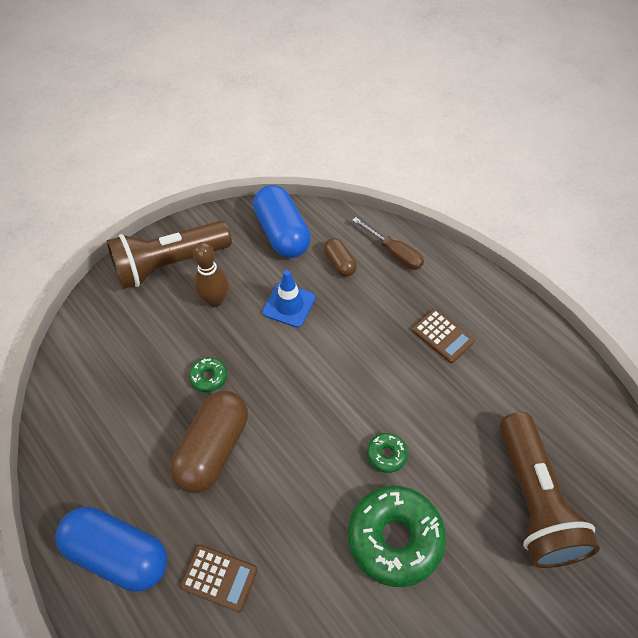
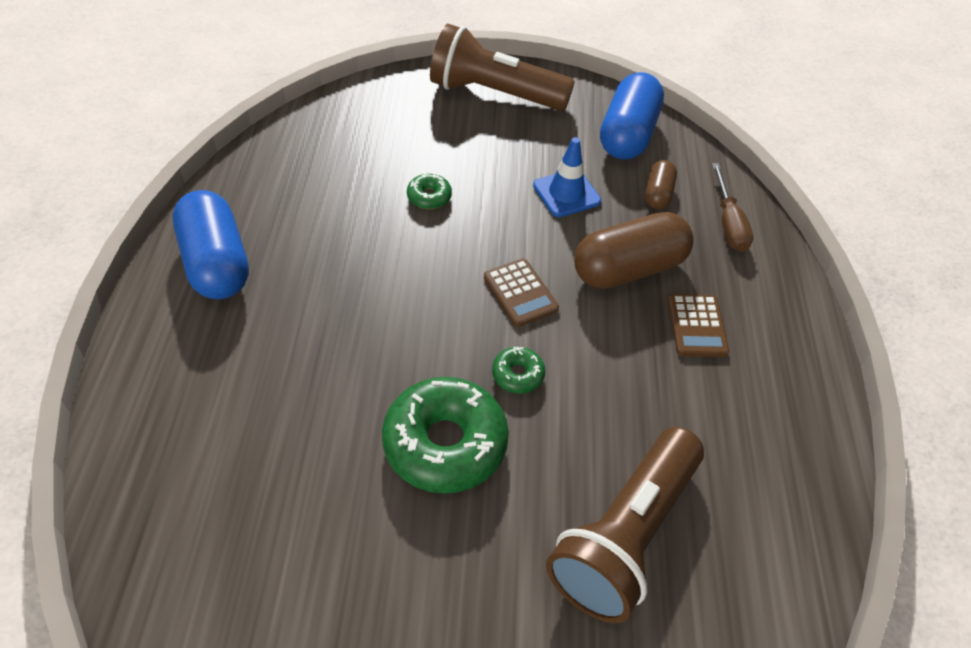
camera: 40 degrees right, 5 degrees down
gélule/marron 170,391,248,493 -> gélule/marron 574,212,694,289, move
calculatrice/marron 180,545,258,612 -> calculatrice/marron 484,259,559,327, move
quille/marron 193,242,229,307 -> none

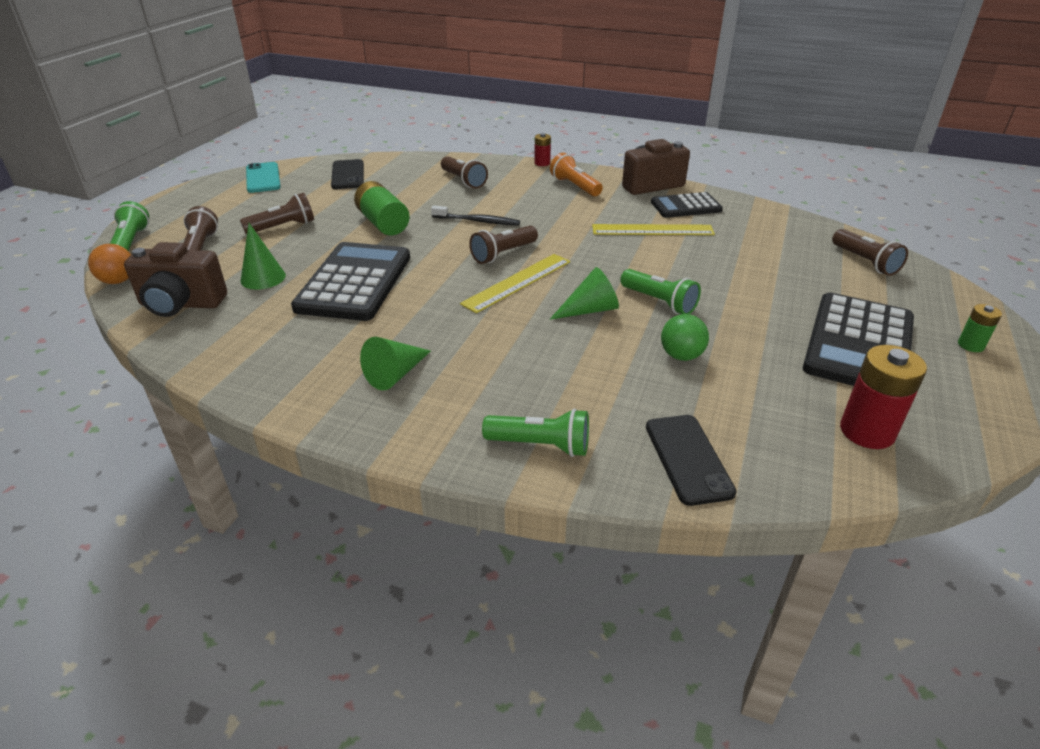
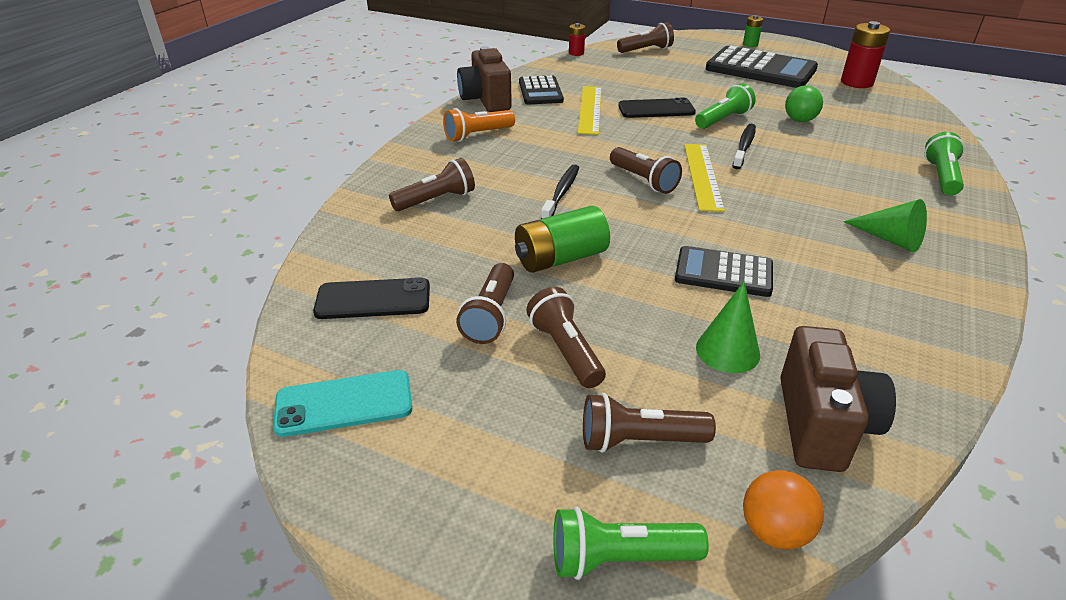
camera: 85 degrees left, 0 degrees up
calculatrice/noir 291,242,410,321 -> calculatrice/noir 675,246,773,297, x0.58
règle/jaune 460,254,570,313 -> règle/jaune 684,144,725,212, 45 degrees clockwise
pile/rouge 534,133,551,166 -> pile/rouge 569,23,585,56, move
cône/vert 550,267,619,320 -> brosse à dents/noir 733,124,756,169
téléphone/noir 646,415,737,506 -> téléphone/noir 618,98,696,118, move
none -> lampe de poche/marron 456,263,514,344

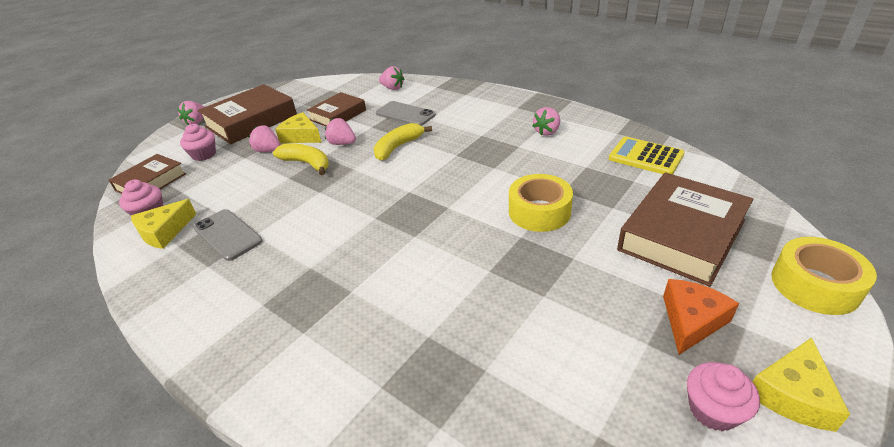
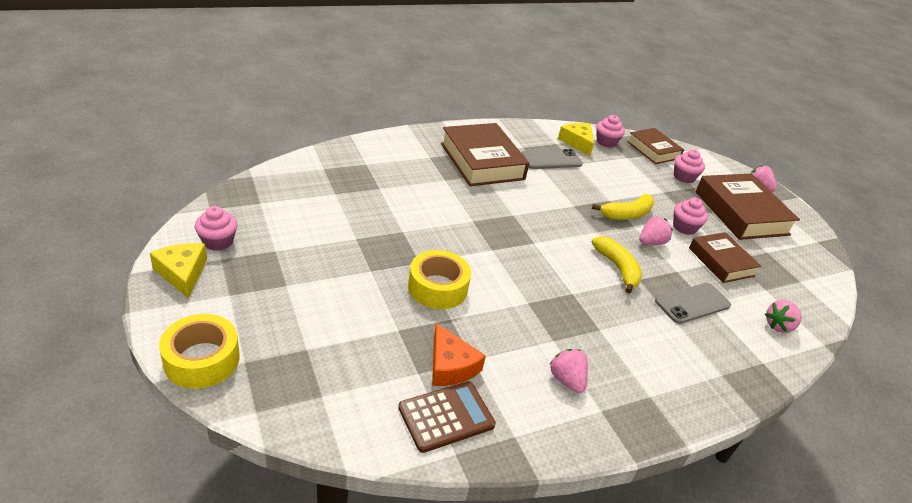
camera: 110 degrees right, 0 degrees up
fraise/rose 249,126,281,152 -> none
fromage/jaune 275,112,322,143 -> muffin/rose 673,198,708,235
calculatrice/jaune 609,137,685,174 -> calculatrice/marron 398,381,496,453
livre/marron 617,172,753,287 -> livre/marron 441,123,529,186, move
fromage/orange 663,279,739,355 -> fromage/orange 432,323,486,386, move

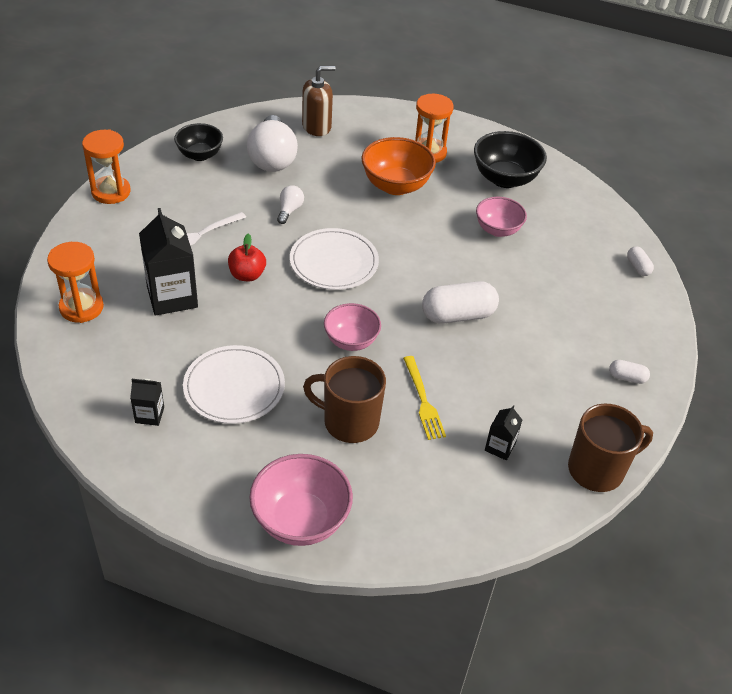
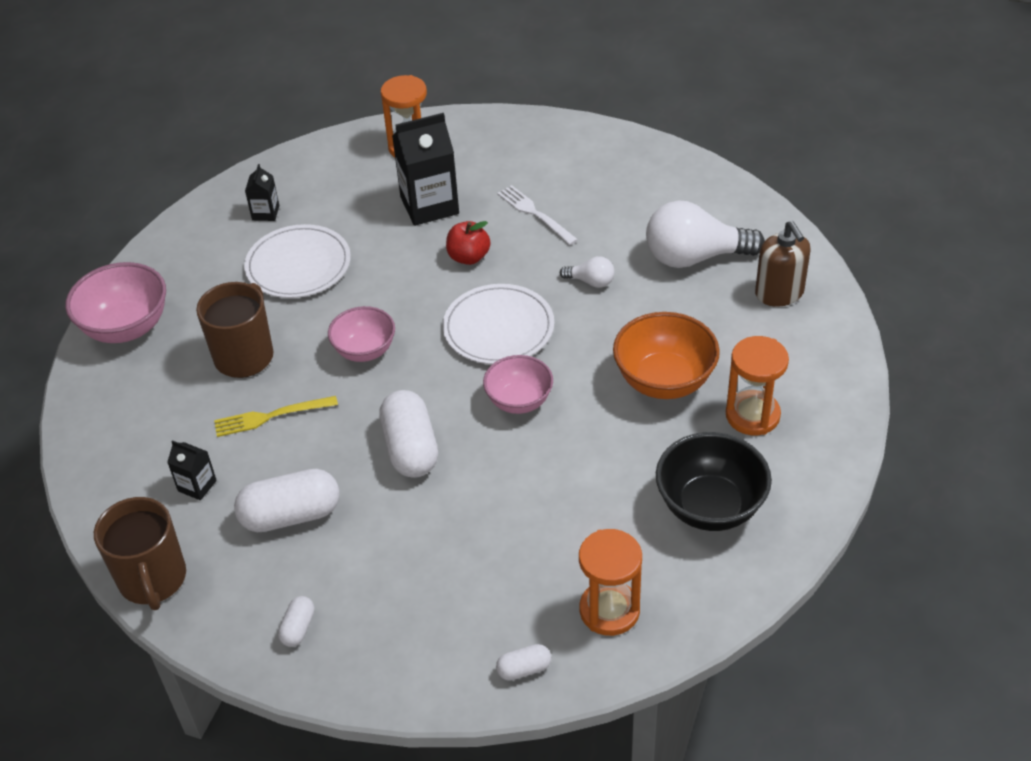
camera: 95 degrees right, 0 degrees up
sablier/orange 82,129,131,204 -> sablier/orange 579,529,642,636, move
bol/noir 174,123,223,161 -> none
bol/rose 476,197,527,237 -> bol/rose 483,355,553,414, move
none -> gélule/blanc 234,469,340,532

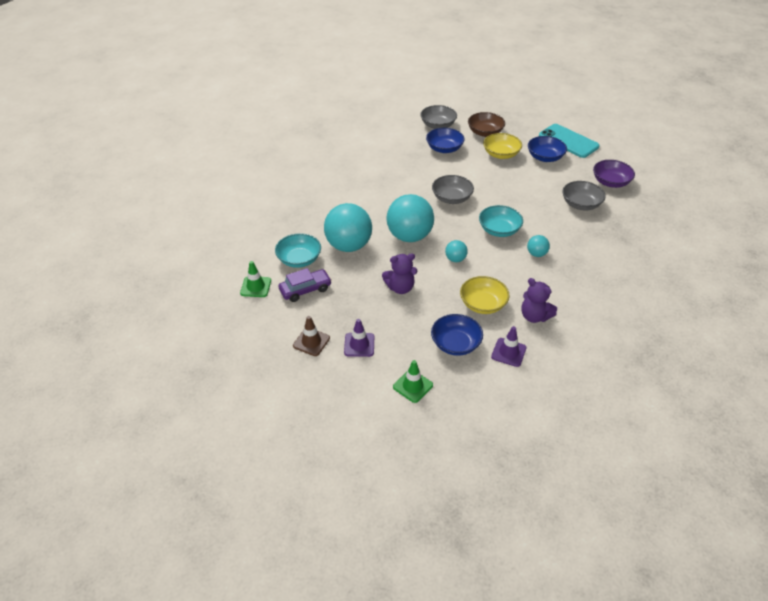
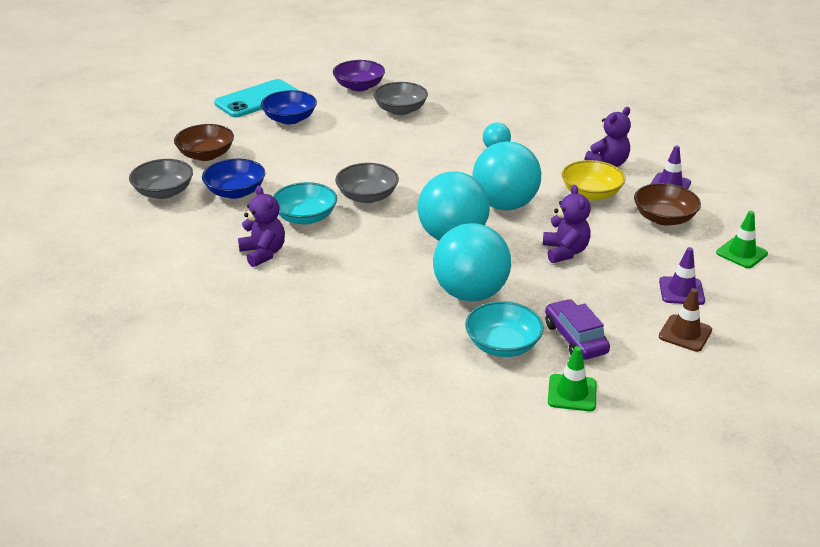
camera: 85 degrees left, 10 degrees down
bol/bleu 431,314,483,356 -> bol/marron 634,183,701,226
balle/turquoise 445,240,468,262 -> balle/turquoise 473,141,541,210, x2.20
bol/turquoise 479,205,523,237 -> bol/turquoise 273,182,337,225, move
bol/jaune 483,133,522,159 -> none
none -> ours en peluche/violet 238,186,285,267

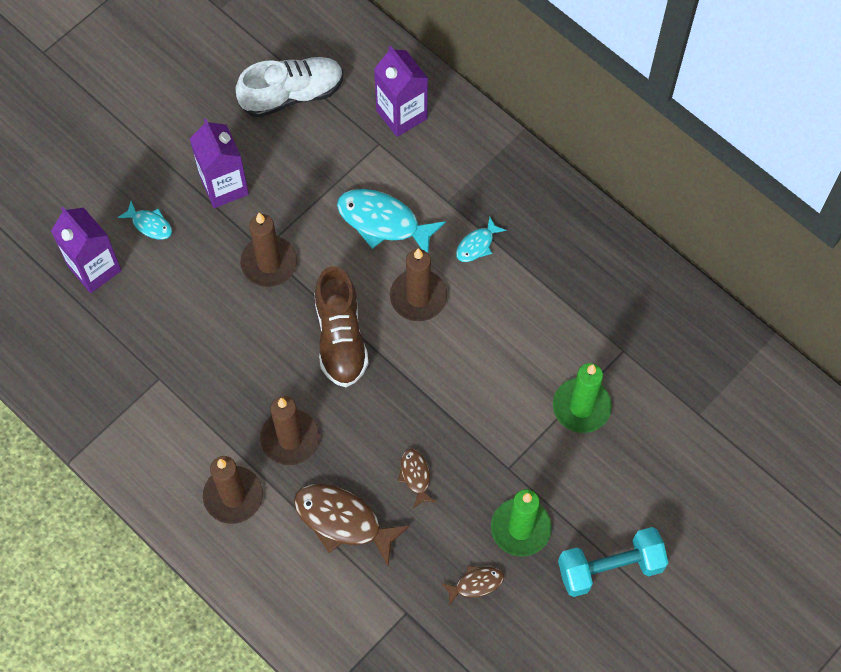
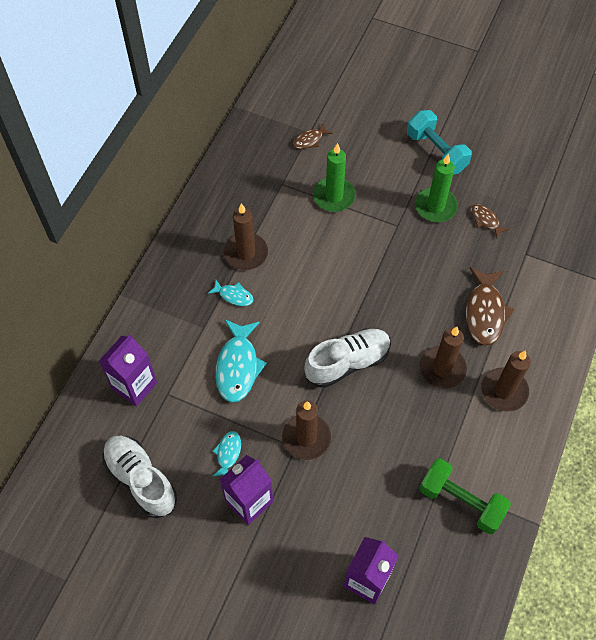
camera: 110 degrees left, 5 degrees down
poisson/turquoise 118,201,172,240 -> poisson/turquoise 212,431,241,477, move
chaussure/marron 315,266,369,387 -> chaussure/blanc 304,329,391,388
bougie/marron 390,248,447,321 -> bougie/marron 224,203,268,270, move
poisson/marron 398,448,436,508 -> poisson/marron 293,124,333,149, move
none -> haltère/vert 420,458,511,534

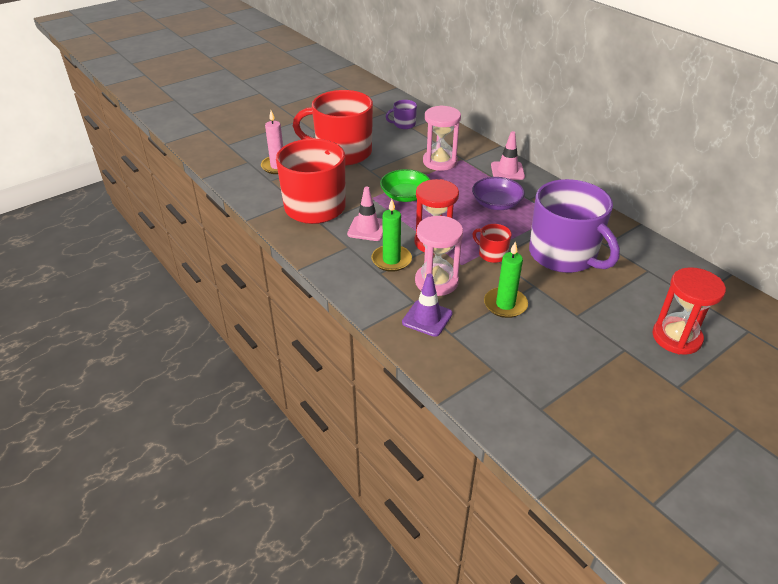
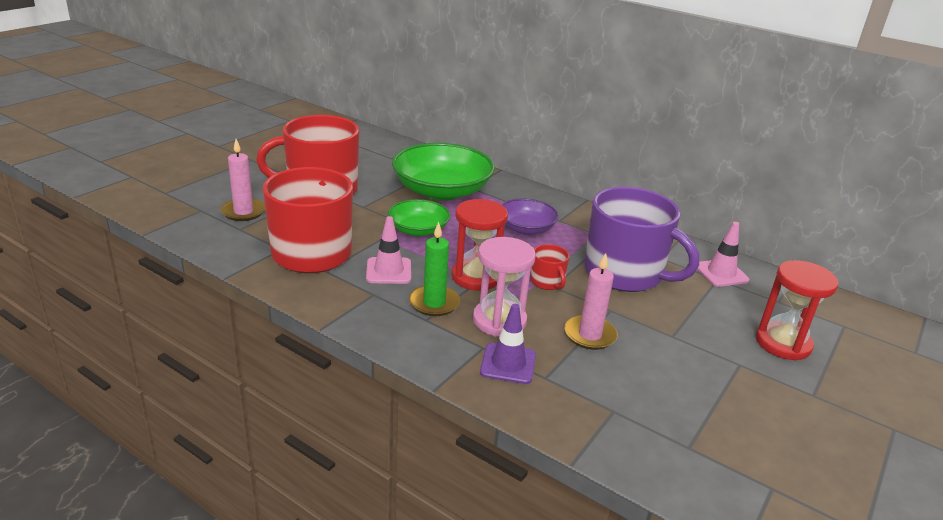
camera: 20 degrees left, 10 degrees down
tasse/violet 386,100,417,129 -> none
sablier/rose 423,105,461,171 -> bol/vert 392,143,495,201
tasse/rouge 473,224,512,263 -> tasse/rouge 530,244,570,290, 135 degrees counterclockwise
bougie/vert 484,241,528,318 -> bougie/rose 564,253,618,350
cône de chantier/rose 491,131,525,180 -> cône de chantier/rose 697,222,750,287, move

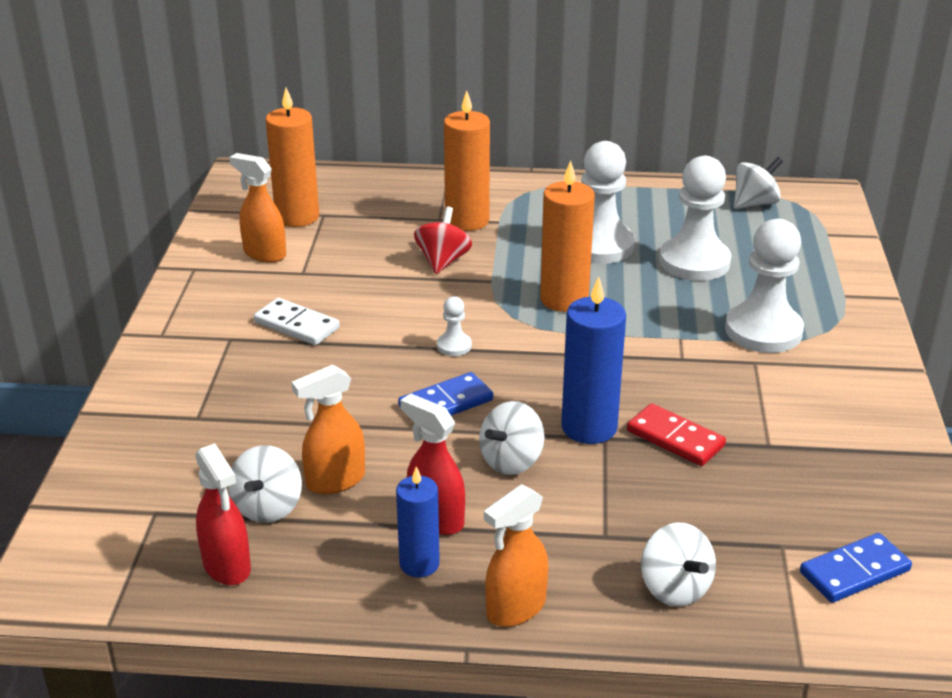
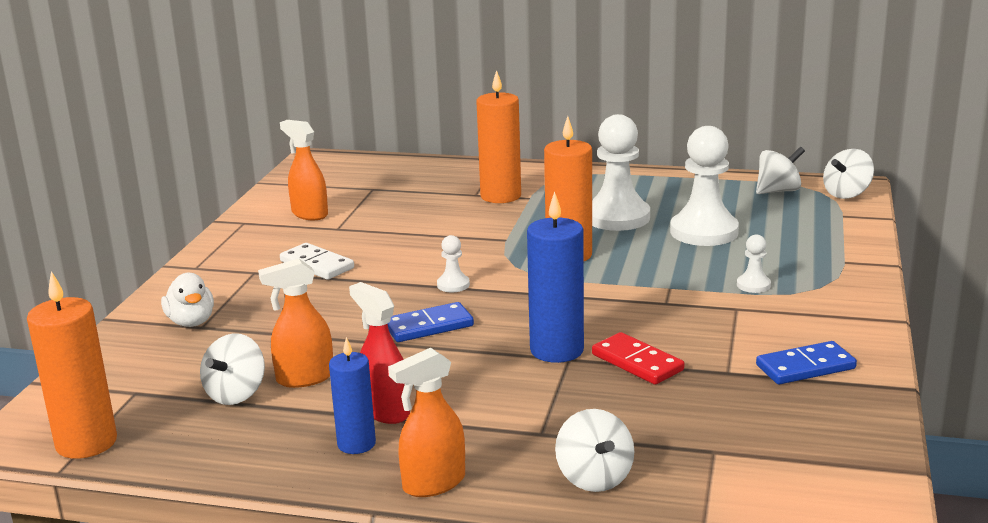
camera: 10 degrees right, 10 degrees down
vaporisateur/rouge 195,443,251,585 -> none
bougie/orange 266,88,319,227 -> bougie/orange 27,271,117,459, move
toupie/rouge 414,206,472,274 -> none
toupie/blanc 479,401,545,475 -> toupie/blanc 823,149,874,199, move
pion/blanc 725,219,804,353 -> pion/blanc 737,234,771,293, x0.45
domino/bleu 800,533,912,603 -> domino/bleu 756,341,857,385, move
none -> canard/blanc 161,273,214,327

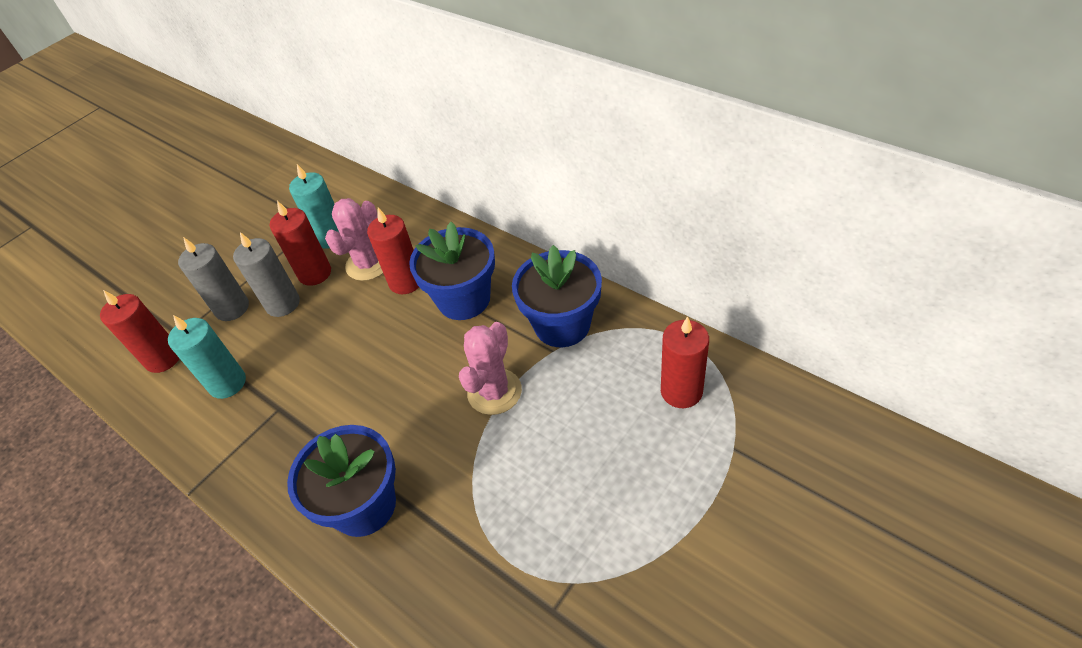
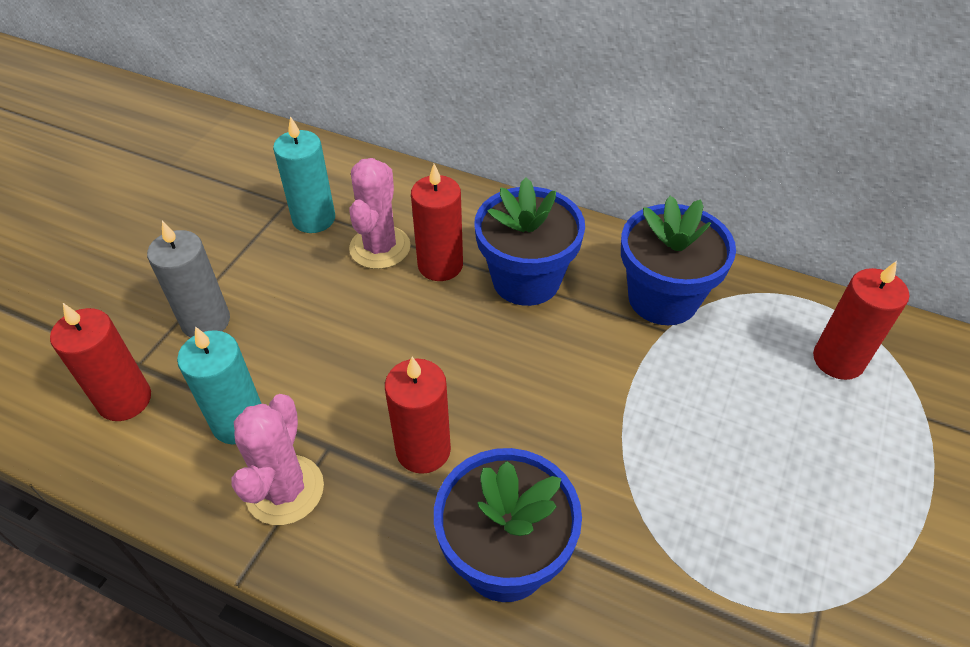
camera: 20 degrees left, 0 degrees up
bougie/gris 233,232,300,317 -> none
bougie/rouge 270,201,331,286 -> bougie/rouge 385,357,451,474, move
cactus/rose 459,322,522,415 -> cactus/rose 231,394,324,525, move

